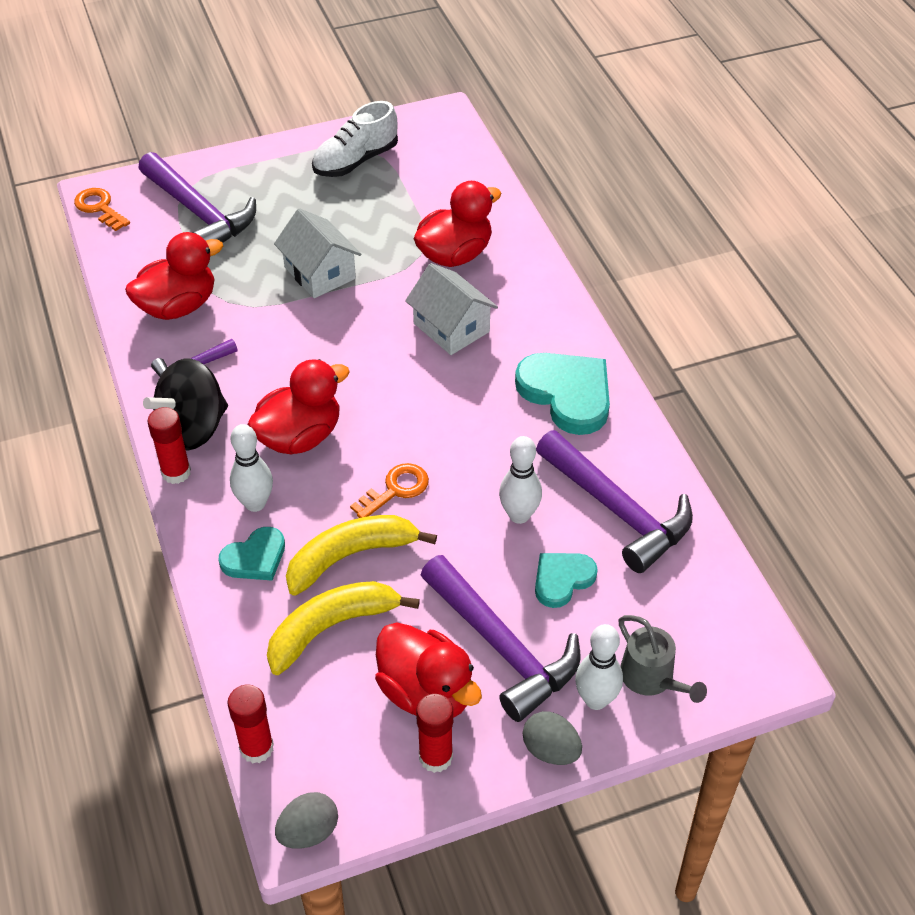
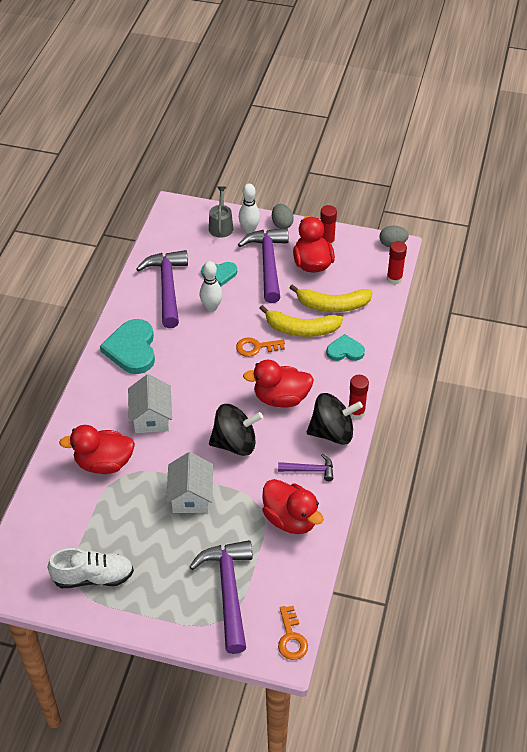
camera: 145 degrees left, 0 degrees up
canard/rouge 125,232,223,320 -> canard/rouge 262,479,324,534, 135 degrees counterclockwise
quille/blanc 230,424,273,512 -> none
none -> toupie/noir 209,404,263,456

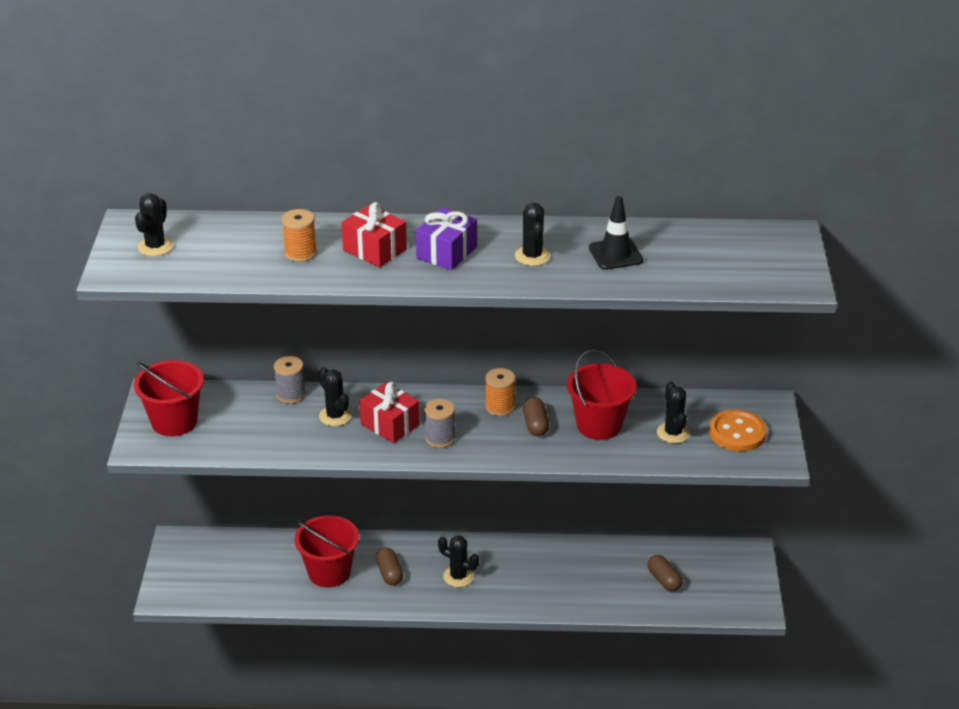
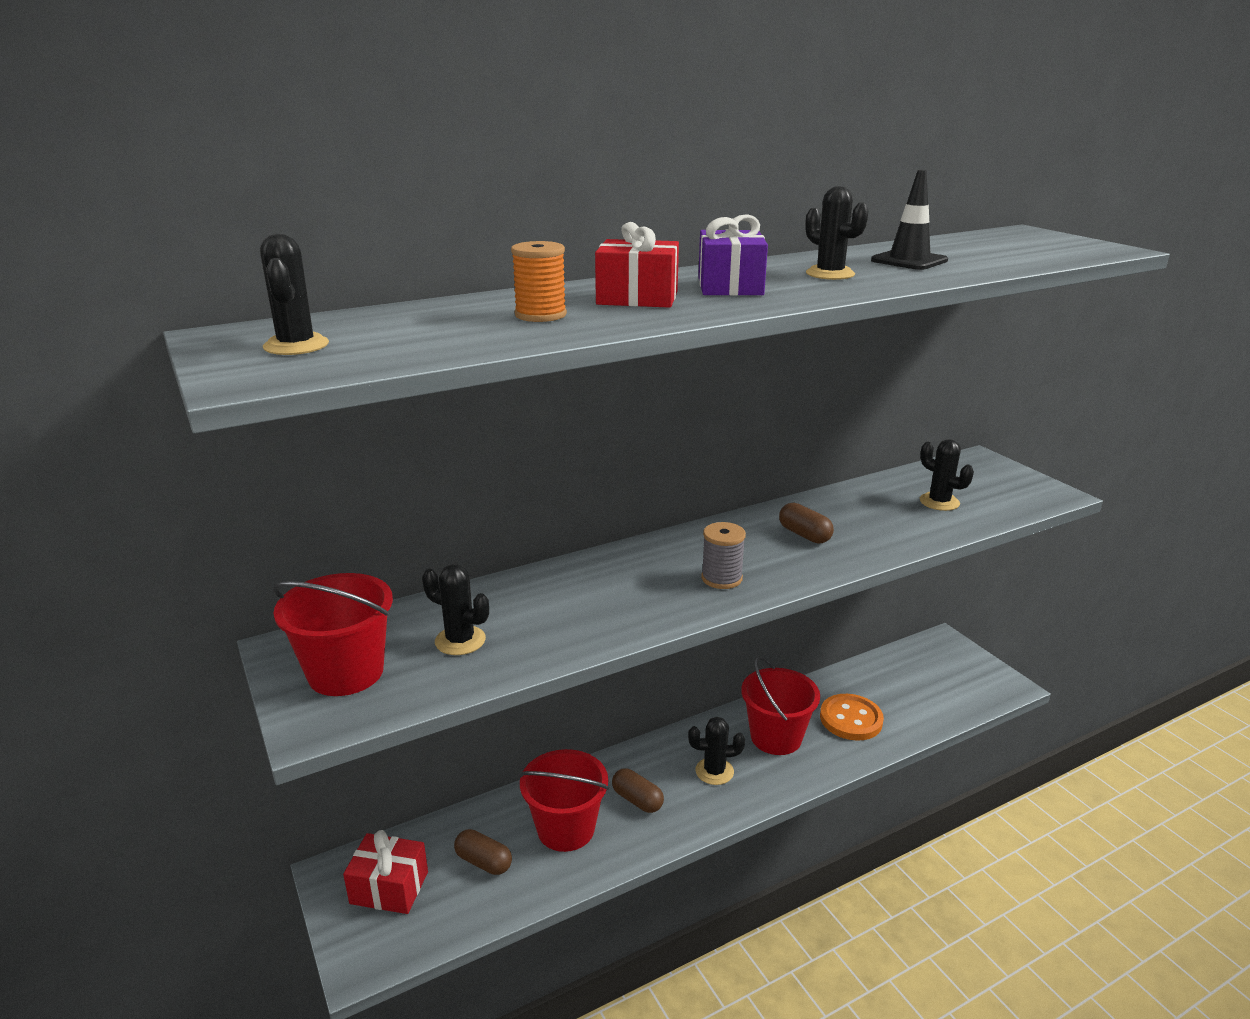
camera: 30 degrees left, 10 degrees down
bobine/gris 274,356,306,404 -> none
cactus/noir 318,367,352,426 -> cactus/noir 422,564,489,655, move
cadeau/rouge 359,382,420,443 -> cadeau/rouge 343,830,428,914, move
bobine/orange 485,368,515,416 -> none
seau/rouge 567,350,636,440 -> seau/rouge 741,656,820,755, move
gélule/marron 647,555,683,592 -> gélule/marron 454,829,512,875, move
bouton/orange 709,409,767,452 -> bouton/orange 820,694,884,741, move

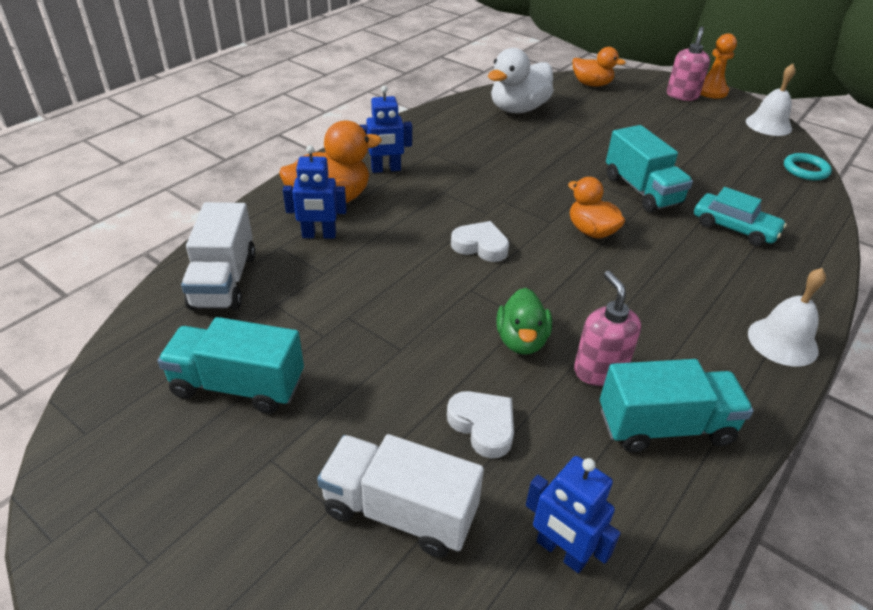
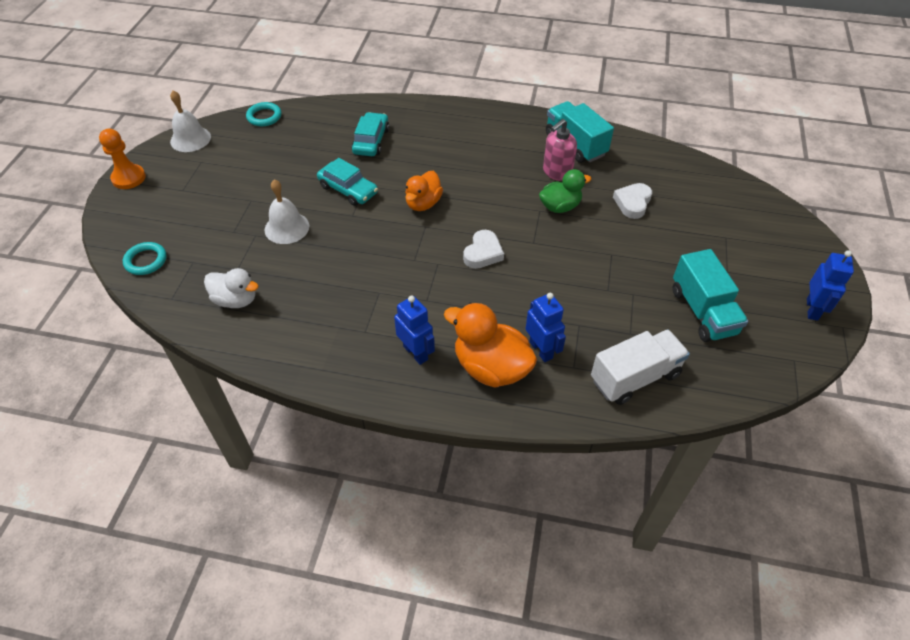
camera: 115 degrees left, 10 degrees up
camion/blanc 317,434,484,558 -> none
cœur/blanc 451,221,509,262 -> cœur/blanc 463,230,504,269, 150 degrees counterclockwise
canard/blanc 488,48,554,113 -> canard/blanc 204,268,258,308, x0.65
robot/bleu 526,456,621,573 -> robot/bleu 807,250,854,321, move
canard/orange 572,47,626,87 -> anneau/turquoise 123,242,167,275
camion/turquoise 606,125,693,212 -> voiture/turquoise 317,158,378,206
distributeur de savon/rose 667,26,710,101 -> none
cloche/blanc 748,268,826,367 -> cloche/blanc 265,179,309,244, move

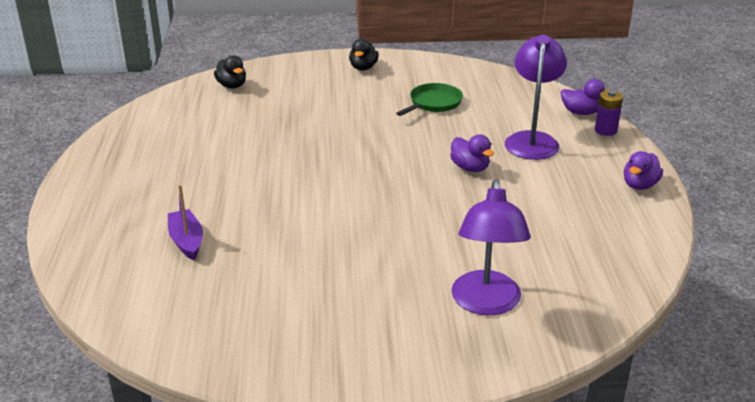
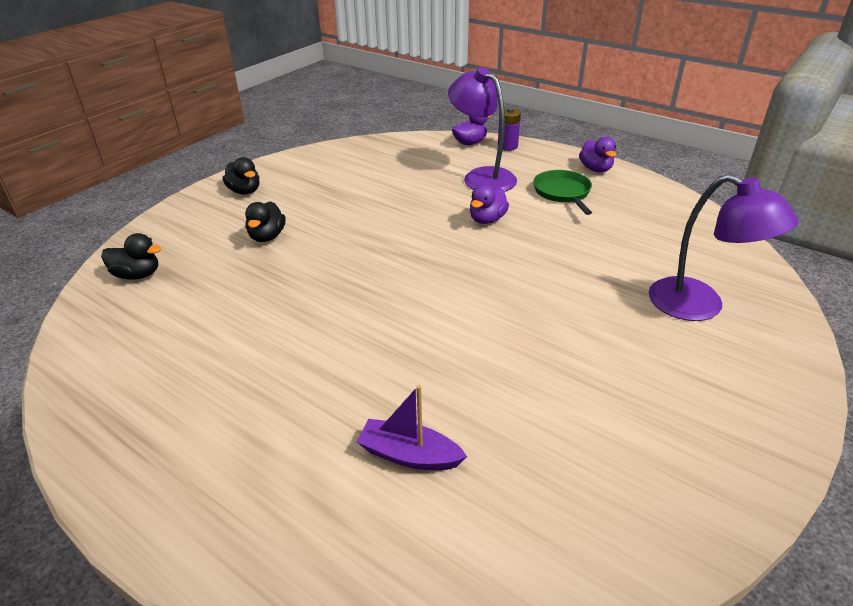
camera: 50 degrees left, 5 degrees up
poêle/vert 396,83,463,116 -> poêle/vert 533,170,592,215, move
canard/violet 450,134,494,172 -> canard/violet 470,184,509,224, 120 degrees clockwise
none -> canard/noir 245,201,285,242

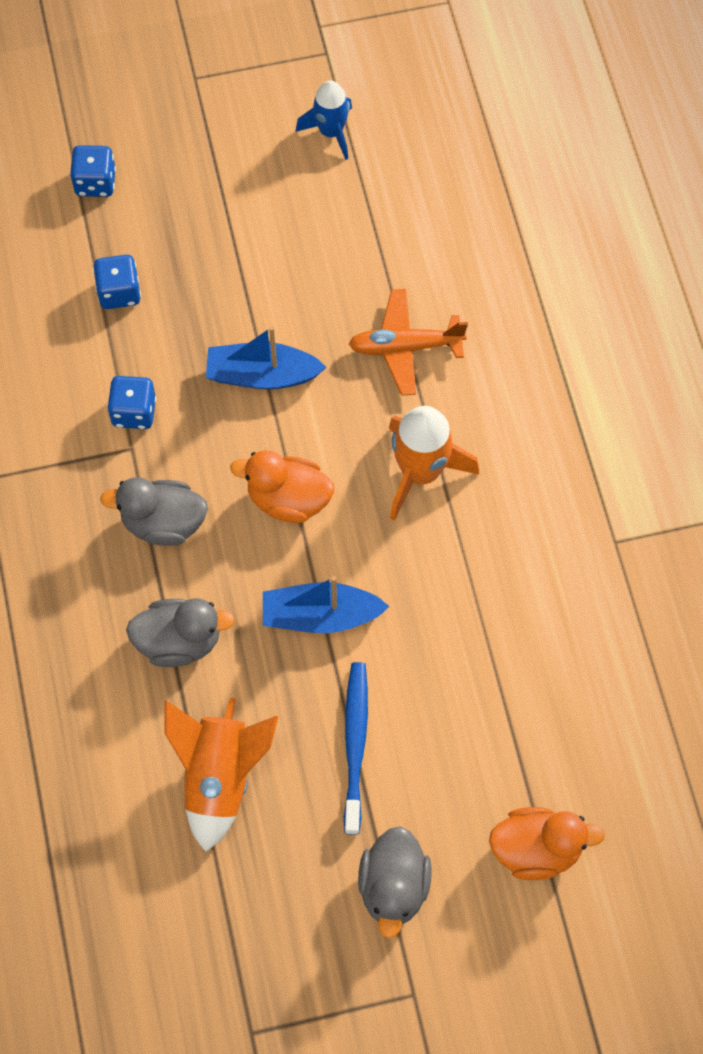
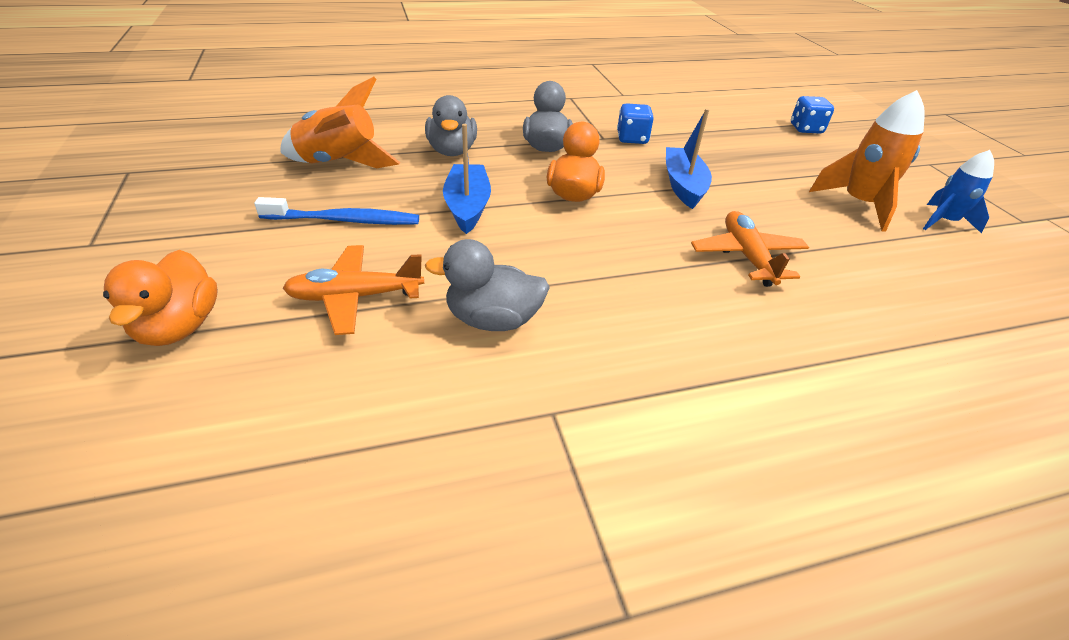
camera: 85 degrees right, 25 degrees down
dé/bleu 93,255,141,309 -> none
canard/gris 358,826,432,938 -> canard/gris 425,239,550,331, move
fusée/orange 389,406,479,520 -> fusée/orange 809,90,925,232, move
none -> avion/orange 283,245,424,335

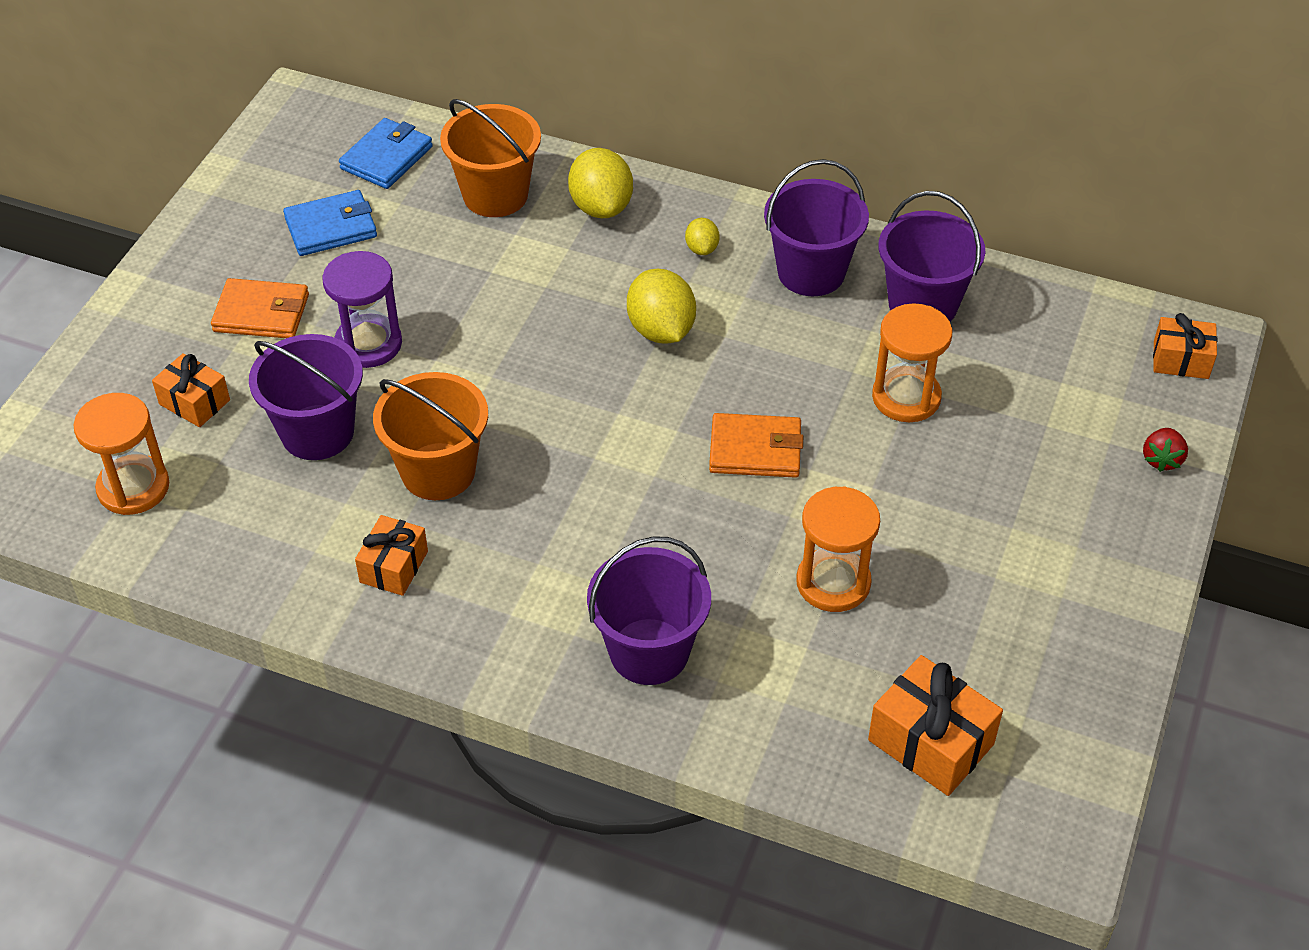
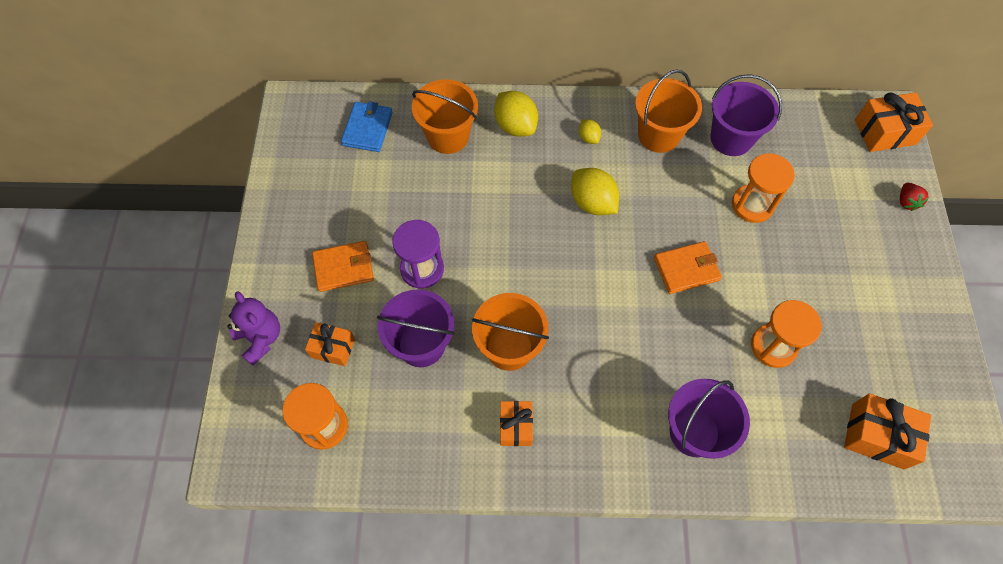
camera: 20 degrees left, 15 degrees up
portefeuille/bleu 283,190,377,256 -> none
seau/violet 764,159,869,296 -> seau/orange 635,70,702,153
cadeau/orange 1153,313,1217,379 -> cadeau/orange 855,92,933,152, x1.54
none -> ours en peluche/violet 227,291,280,366

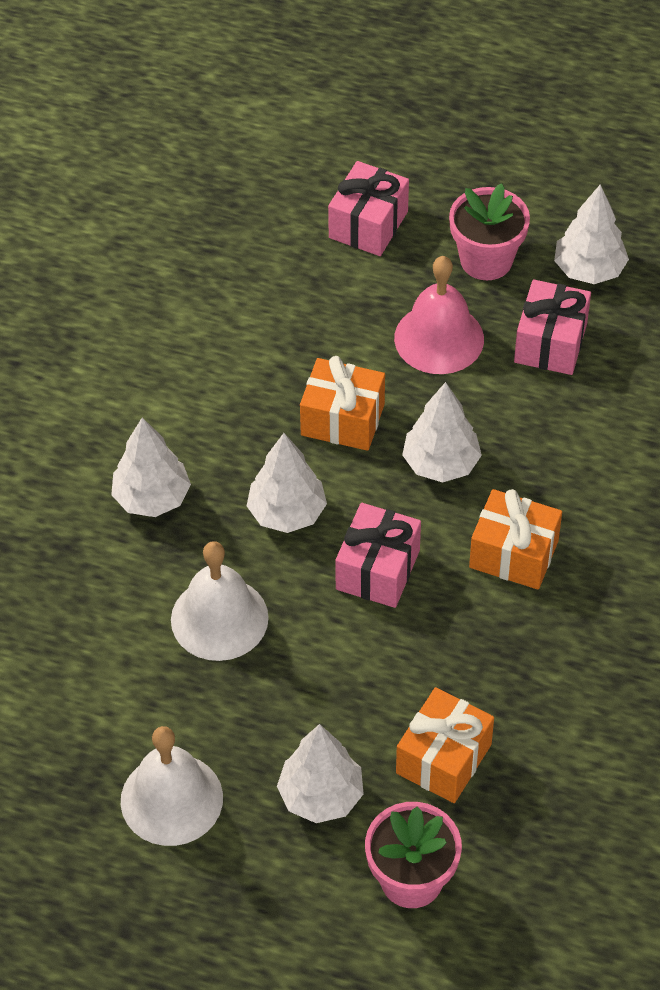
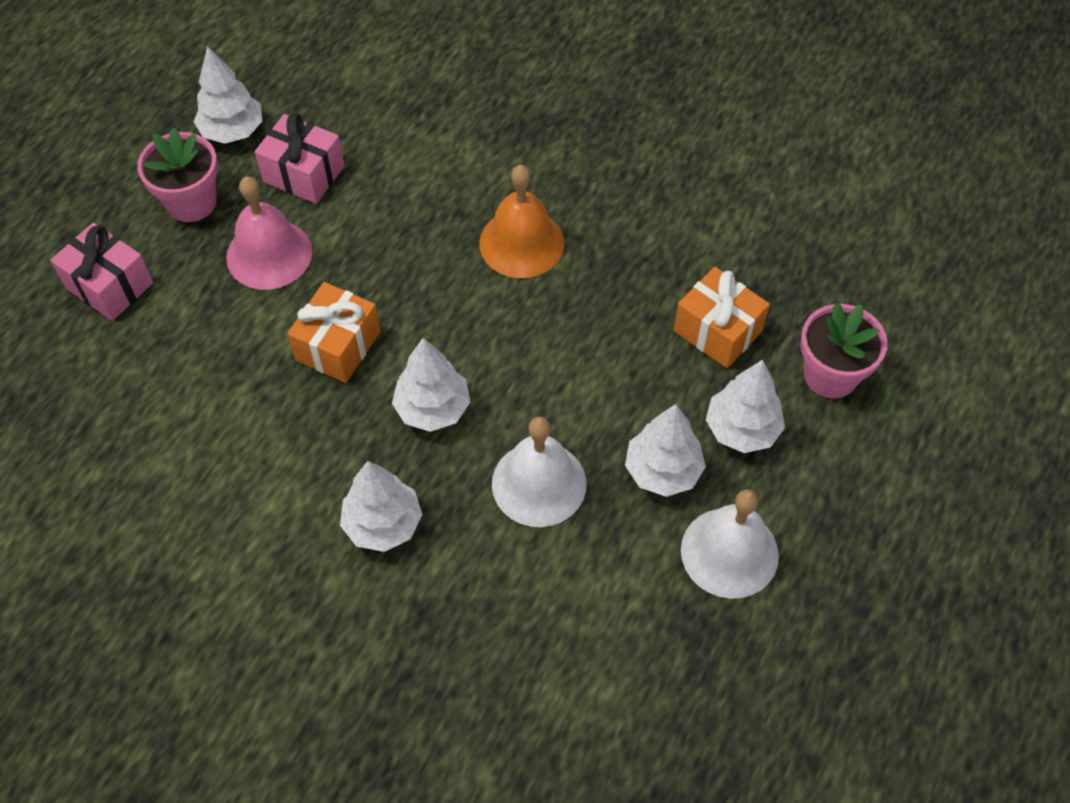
camera: 80 degrees left, 5 degrees up
cadeau/rose 335,503,421,608 -> none
arbre/blanc 402,382,482,482 -> arbre/blanc 625,404,706,497, move
cadeau/orange 469,489,562,590 -> cloche/orange 479,165,564,278

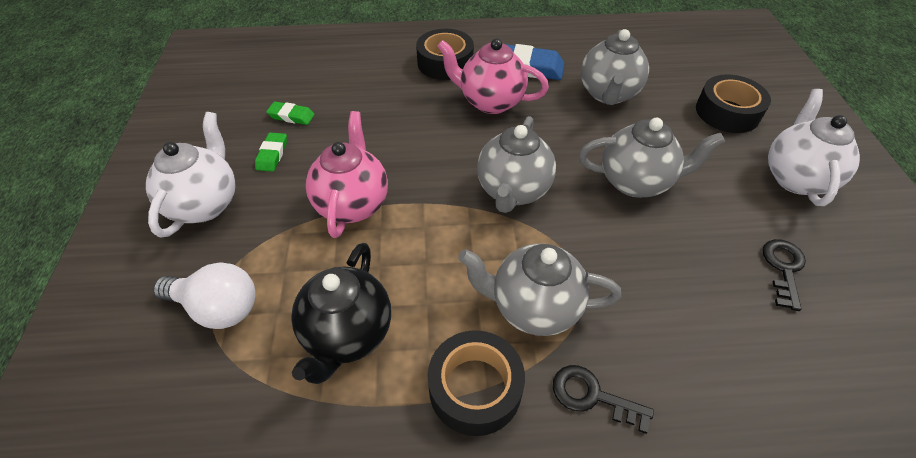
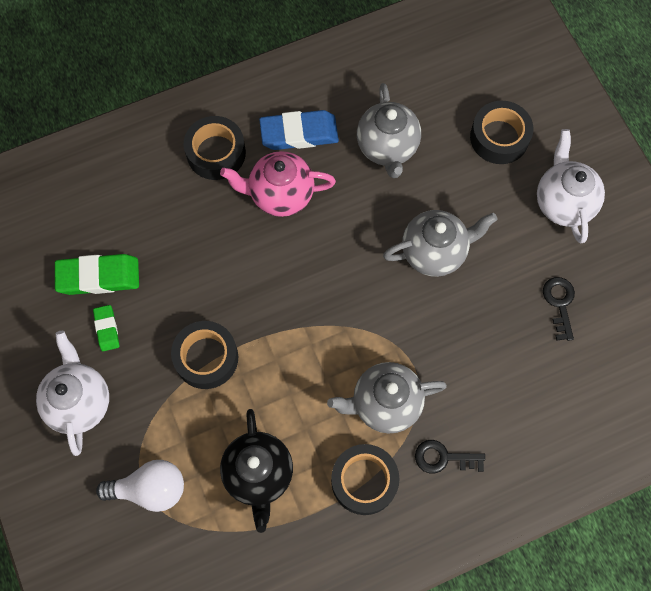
camera: 20 degrees left, 20 degrees up
gomme/vert 266,101,315,125 -> gomme/vert 55,254,139,295, x1.86
théière/rose 306,111,388,238 -> ruban adhésif/noir 171,321,238,389
théière/gris 477,116,556,213 -> none

